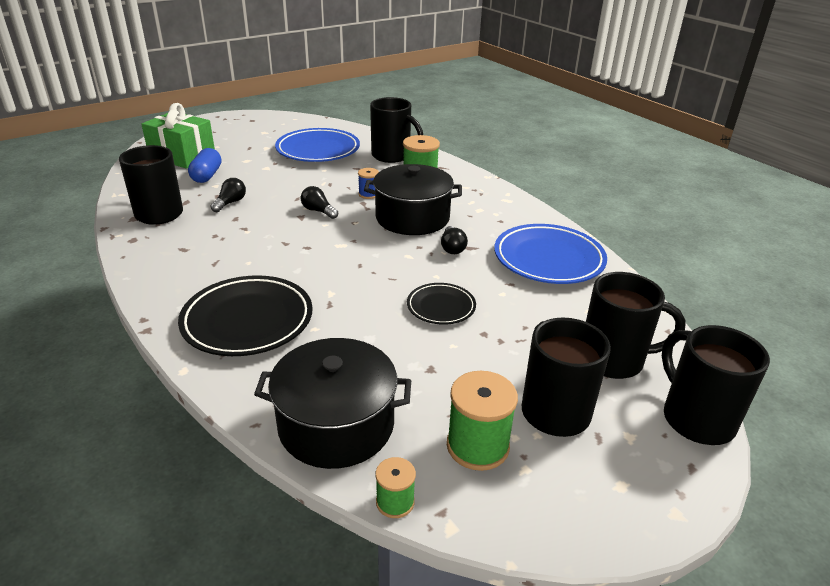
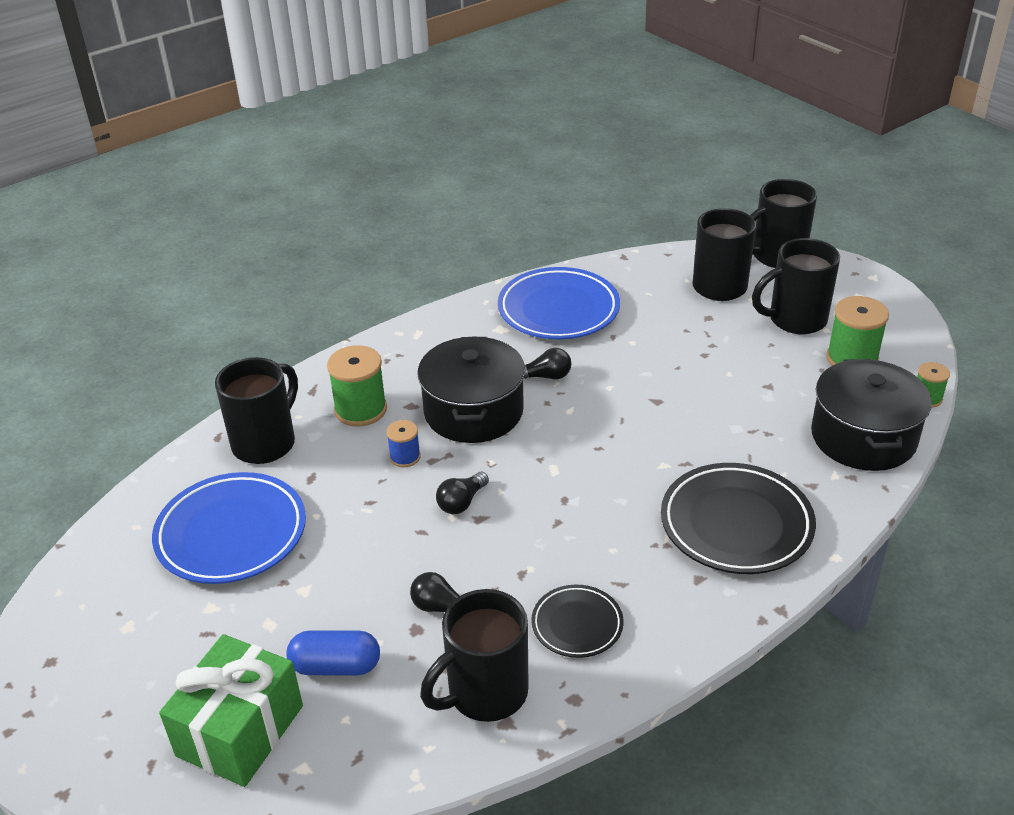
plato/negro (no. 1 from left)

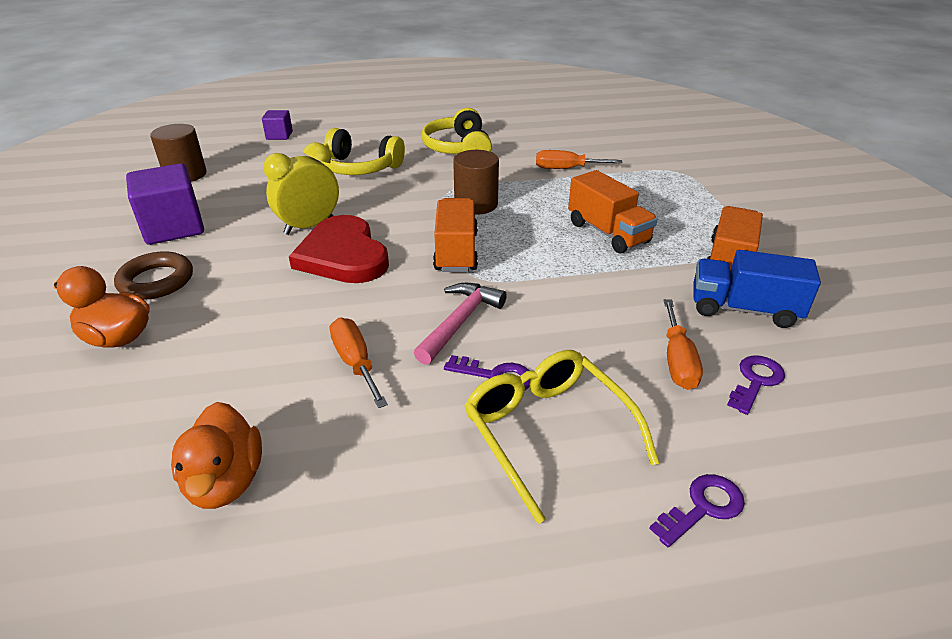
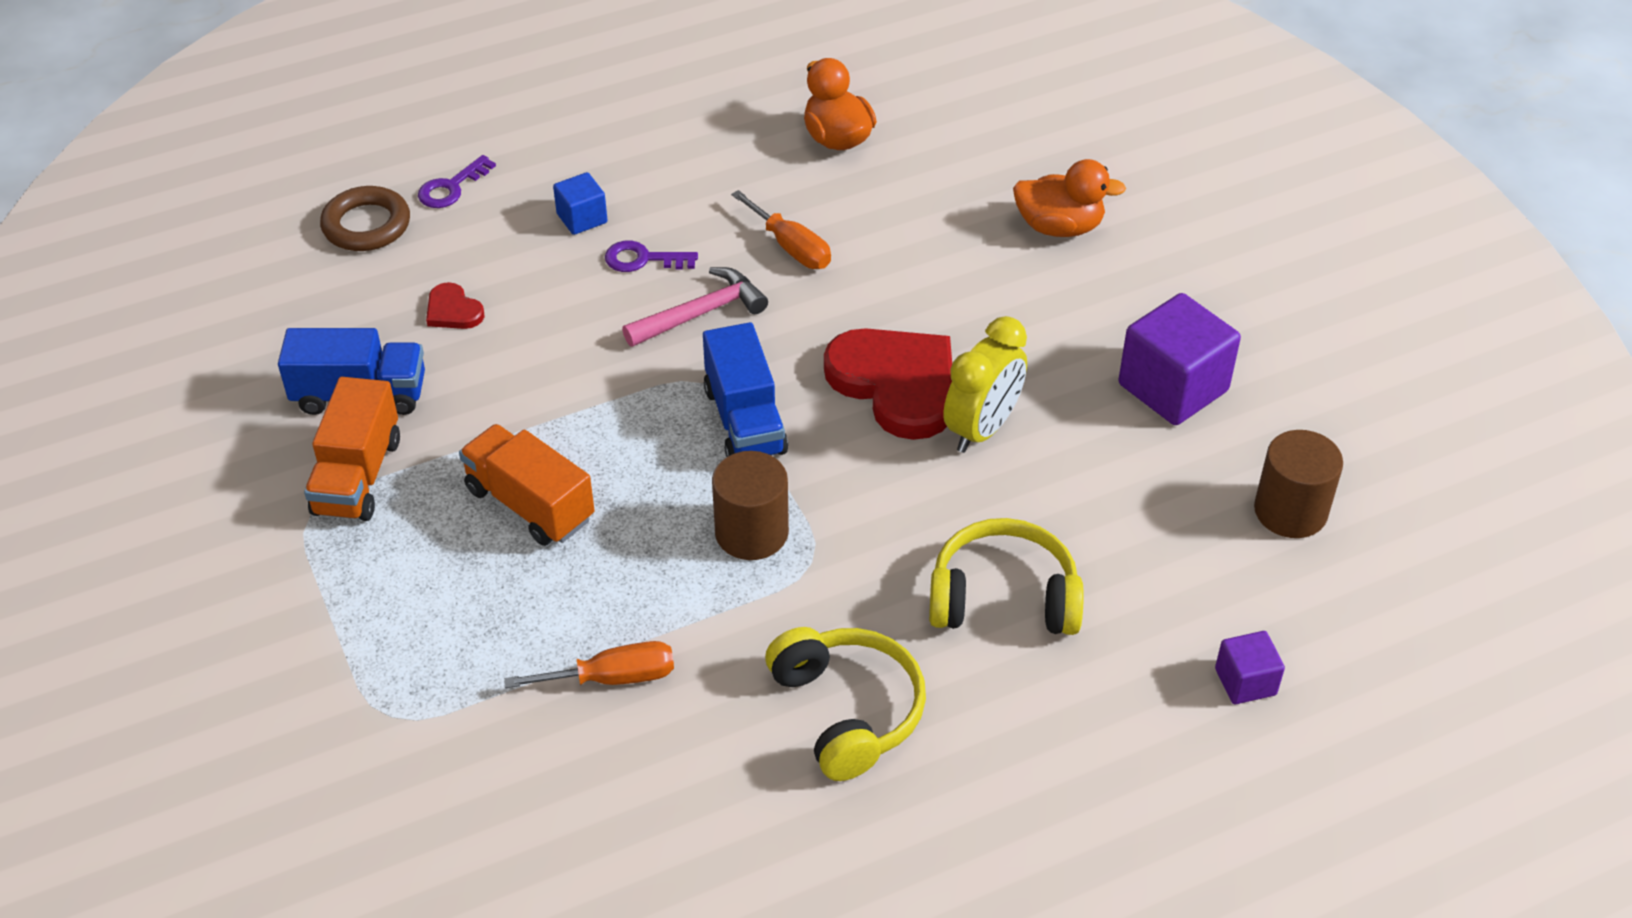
camión/azul (no. 2 from left)
anillo/marrón
martillo/rosa
corazón/rojo (no. 1 from left)
cubo/azul
llave/morado (no. 3 from left in the first image)

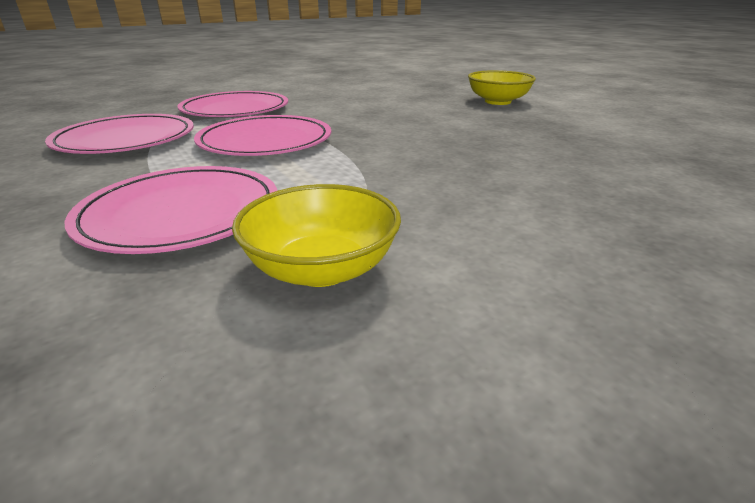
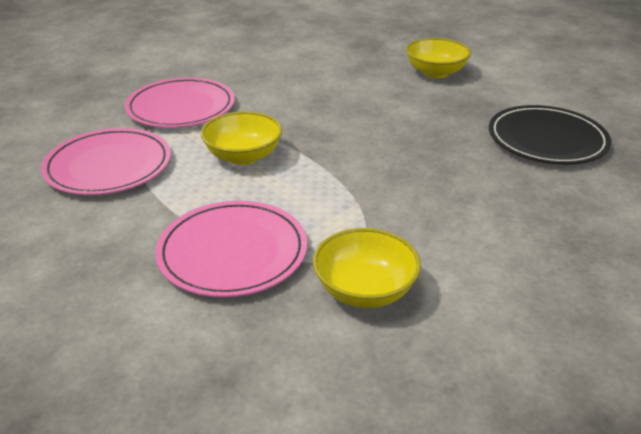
cuenco/amarillo (no. 1 from left)
plato/negro

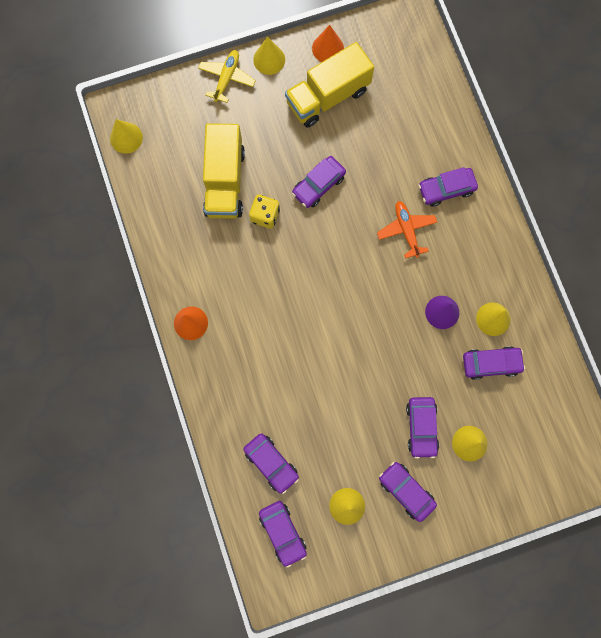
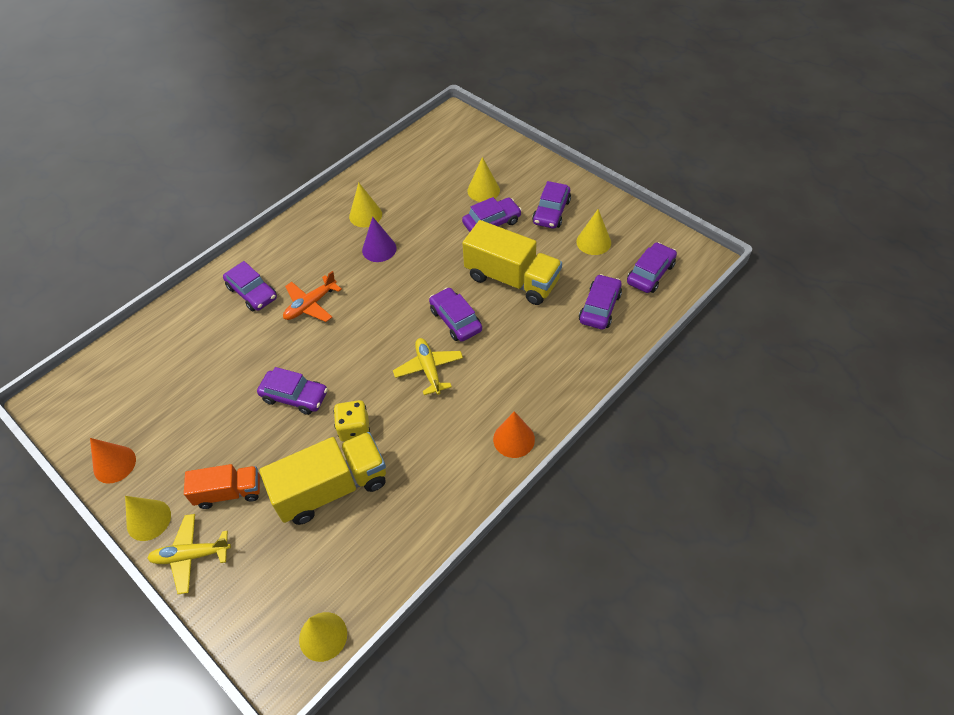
camión/amarillo (no. 2 from left)
coche/morado (no. 3 from left)
avión/amarillo (no. 2 from left)
camión/naranja

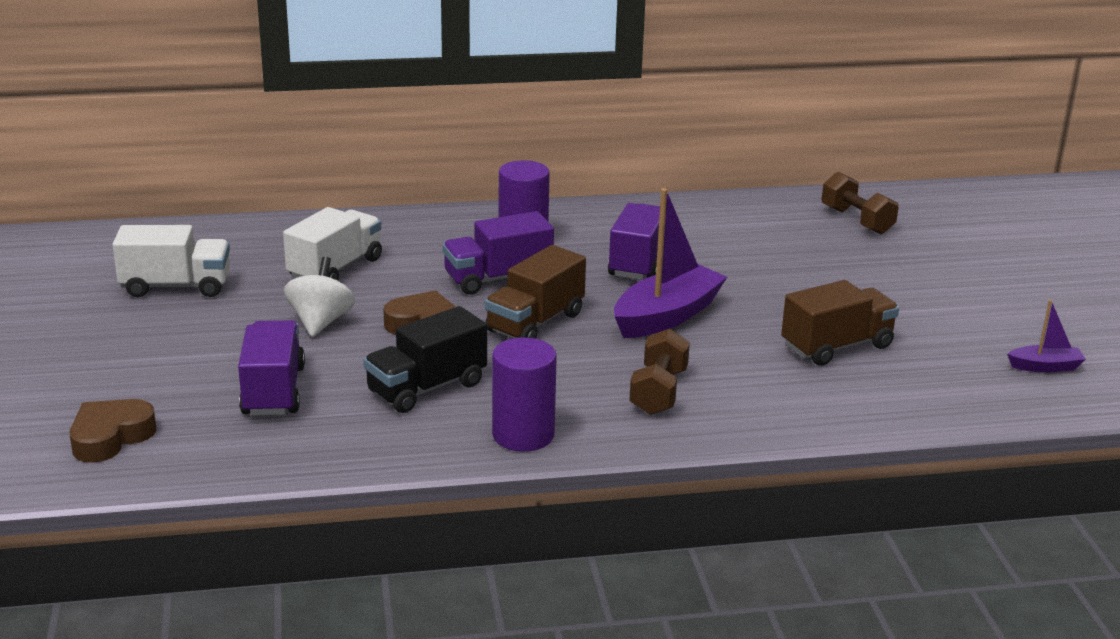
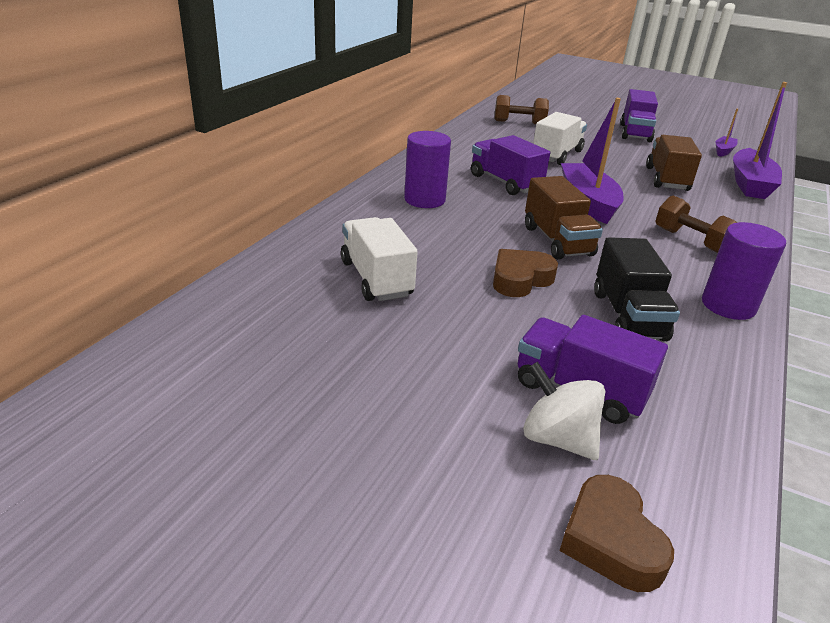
camión/morado (no. 3 from left)
camión/blanco (no. 2 from left)
peonza/blanco
barco/morado (no. 3 from left)

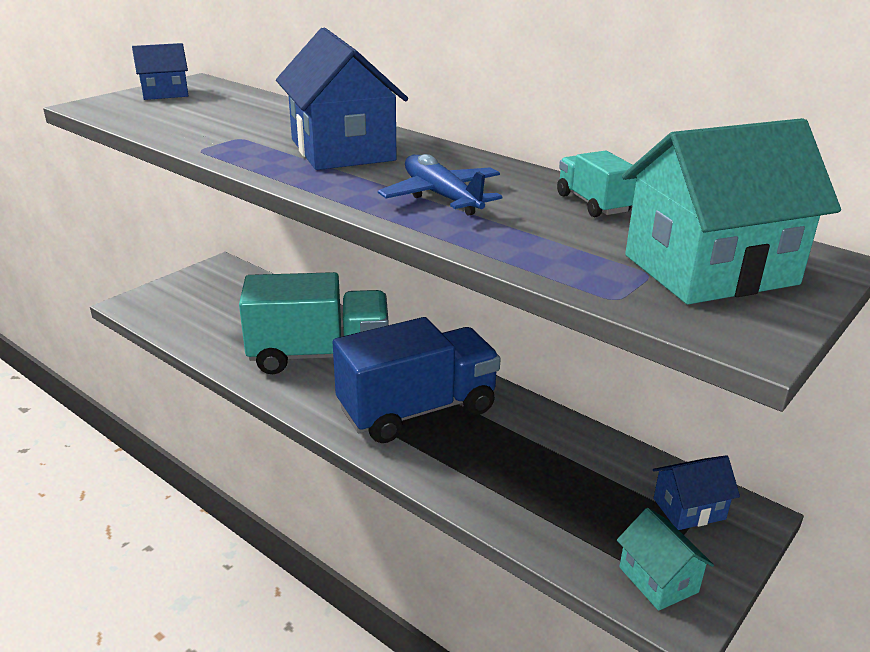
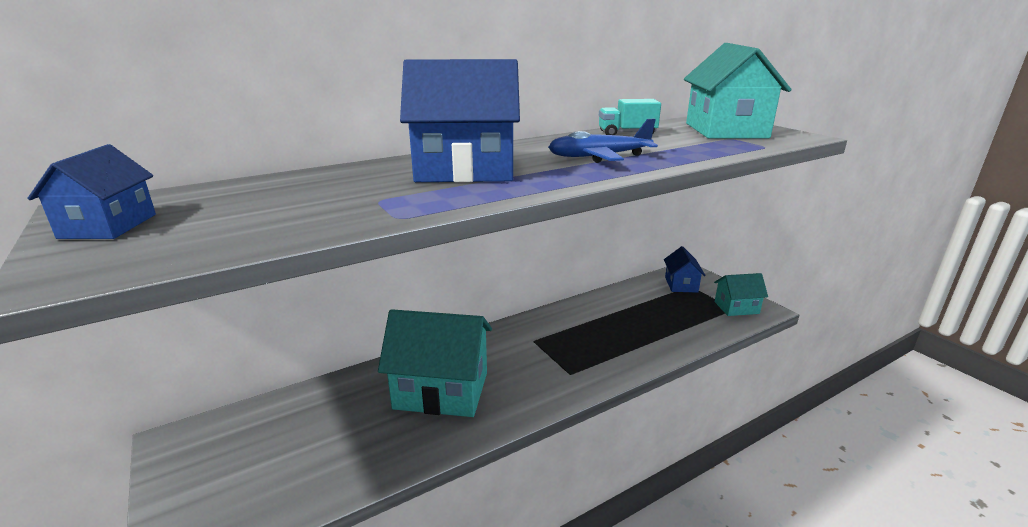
casa/turquesa (no. 1 from left)
camión/azul

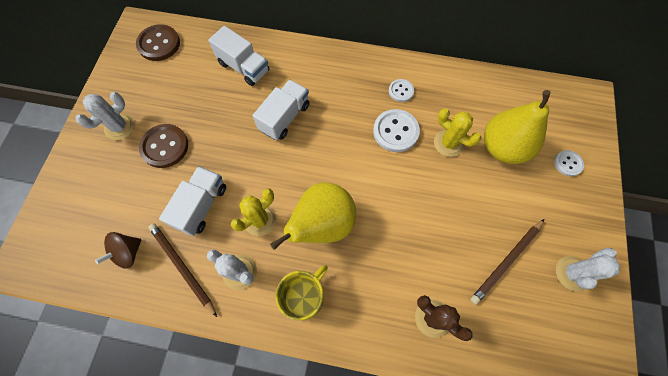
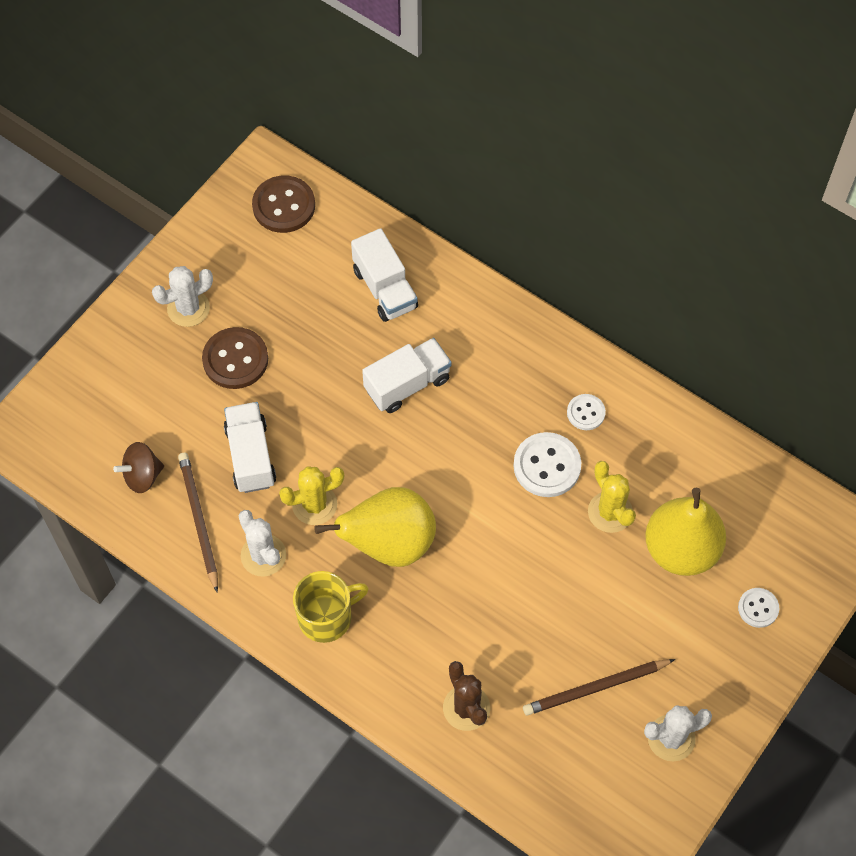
camión/blanco (no. 1 from left)

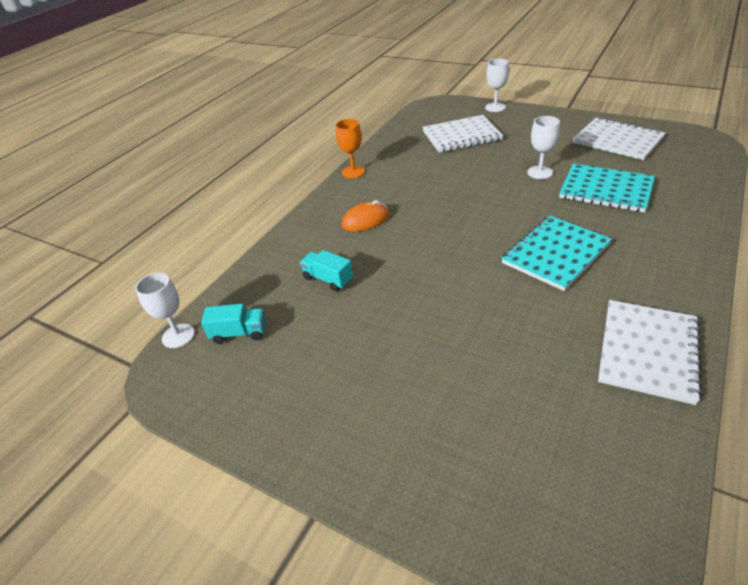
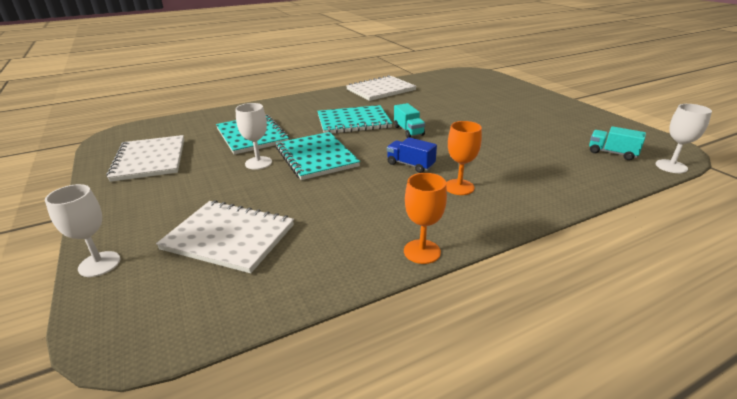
copa/naranja (no. 2 from left)
camión/turquesa (no. 1 from left)
cuaderno/turquesa (no. 2 from left)
camión/azul

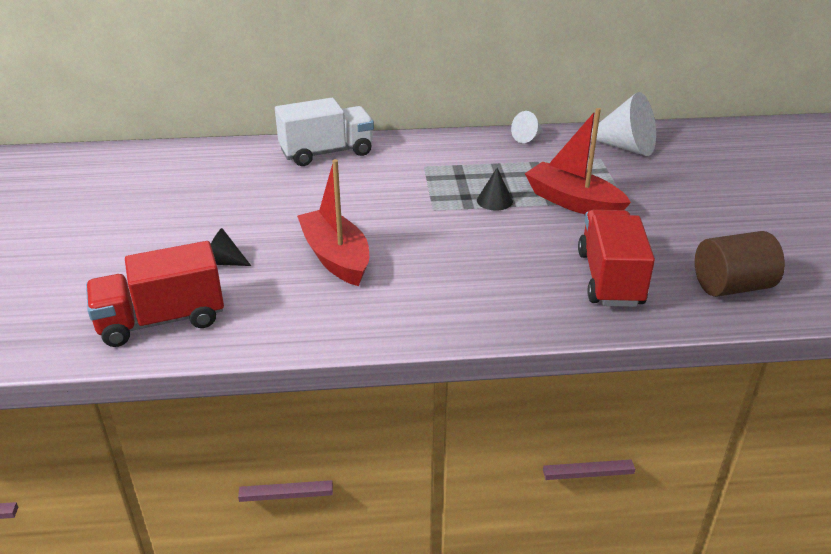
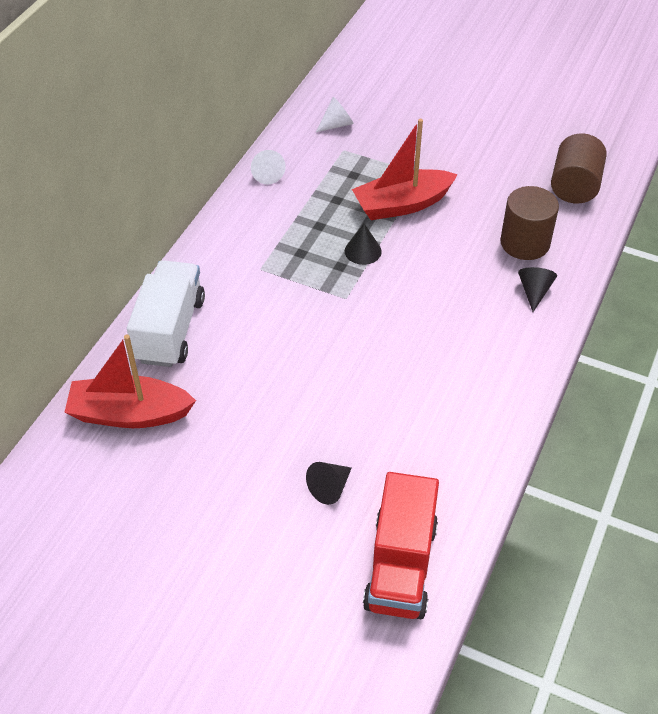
cono/blanco (no. 2 from left)
barco/rojo (no. 1 from left)
cilindro/marrón (no. 1 from left)
cono/negro (no. 3 from left)

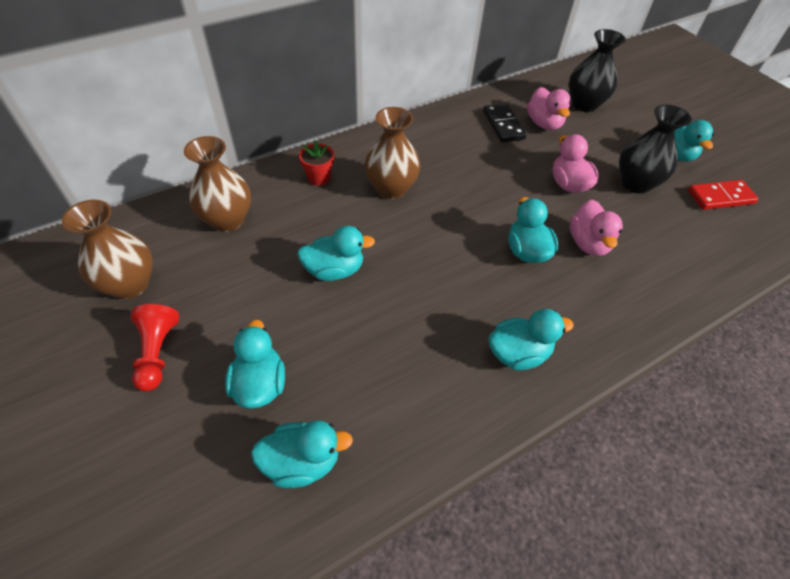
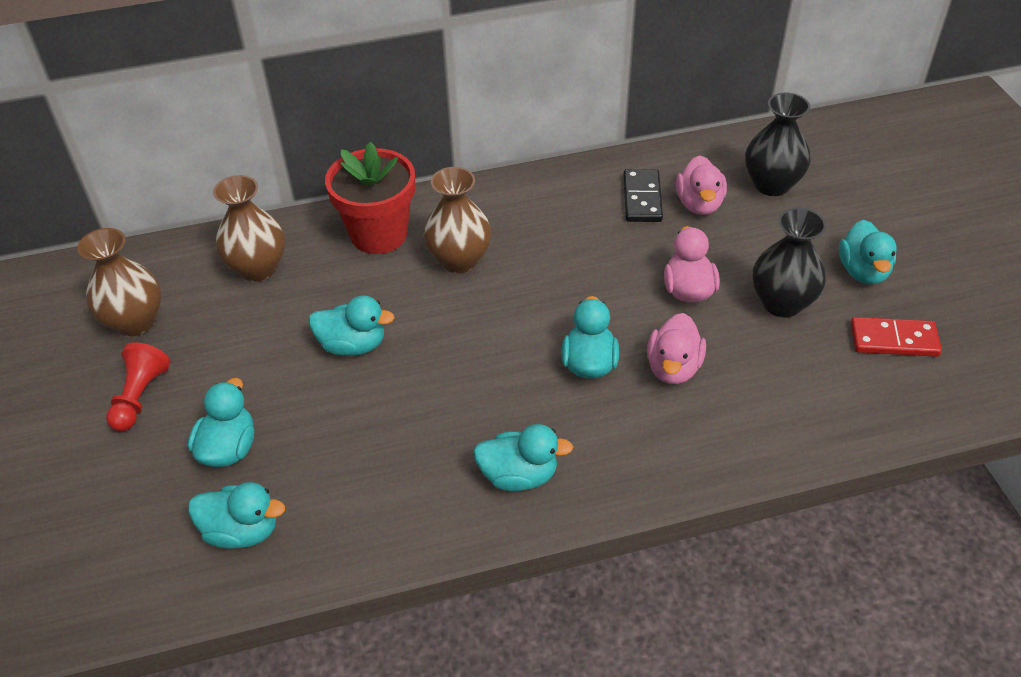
maceta/rojo

